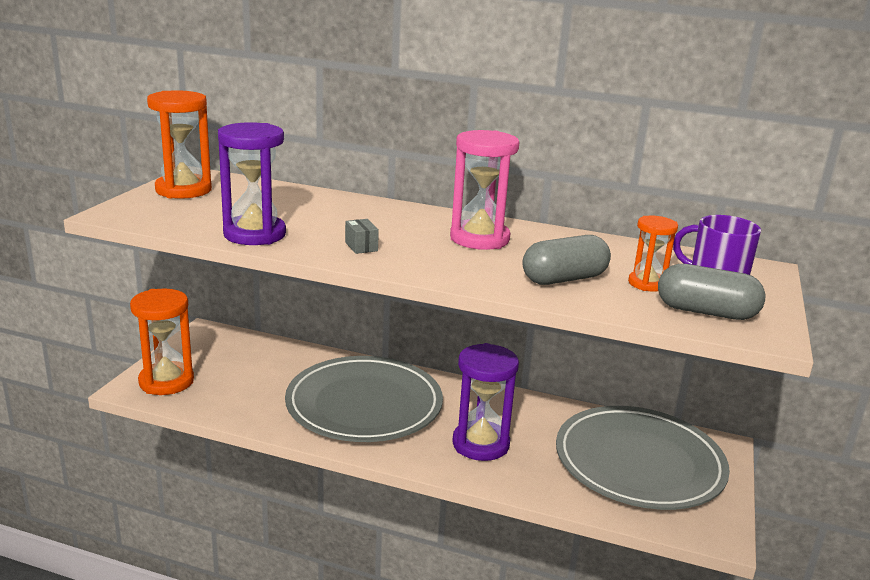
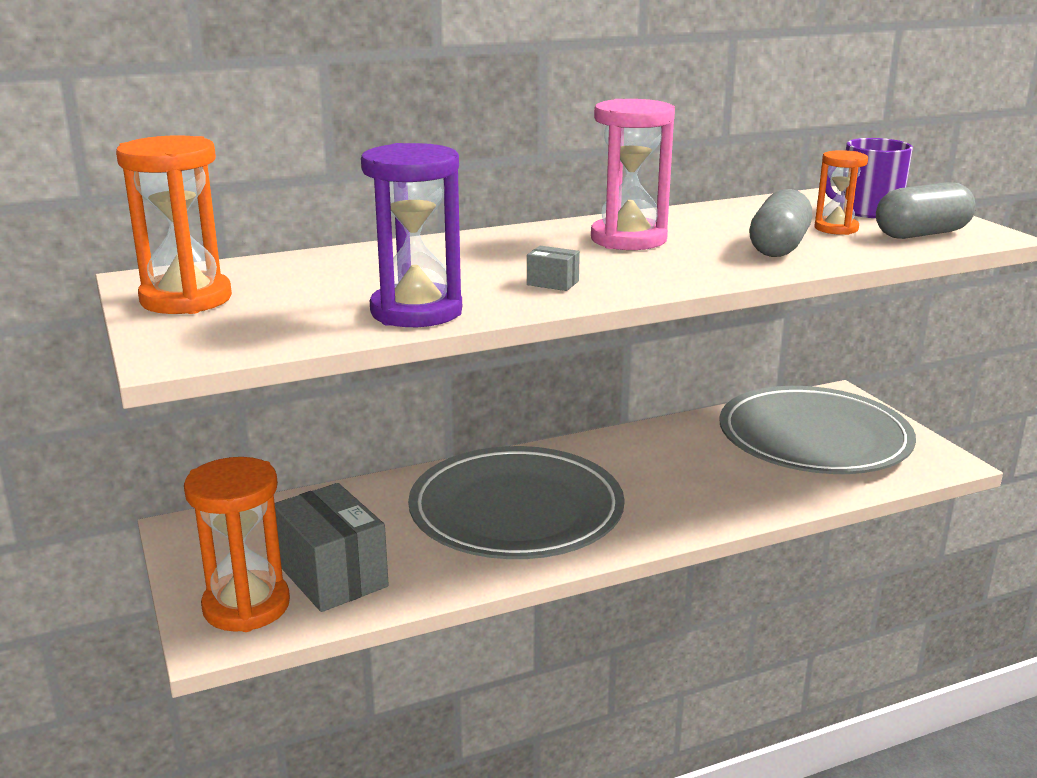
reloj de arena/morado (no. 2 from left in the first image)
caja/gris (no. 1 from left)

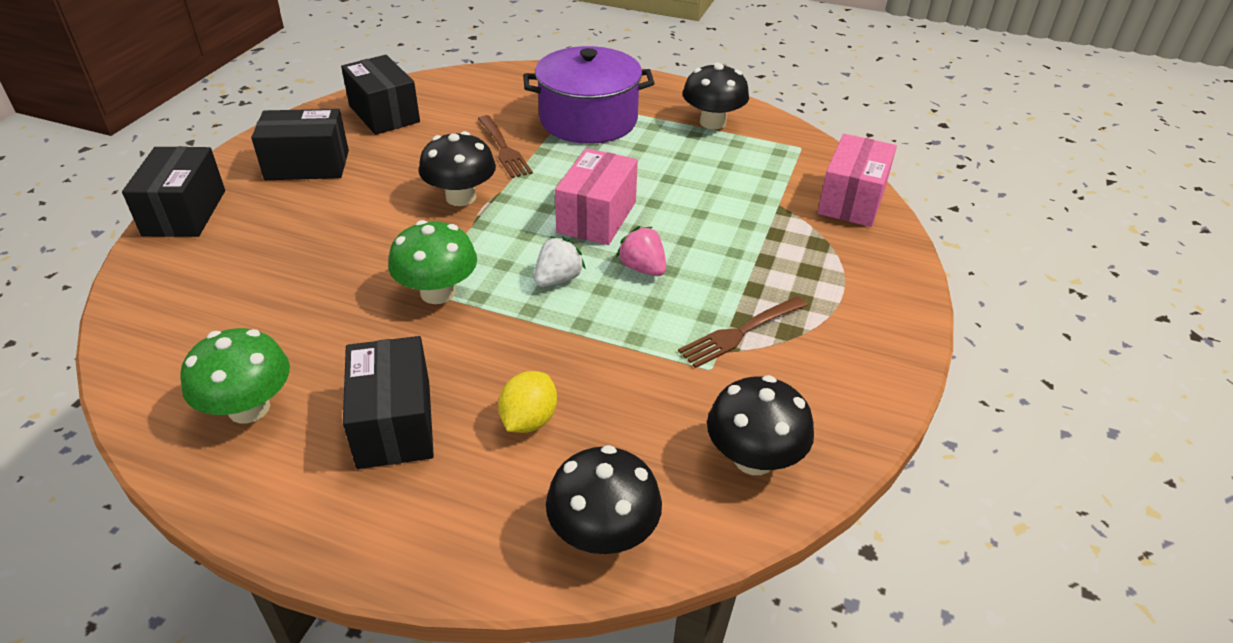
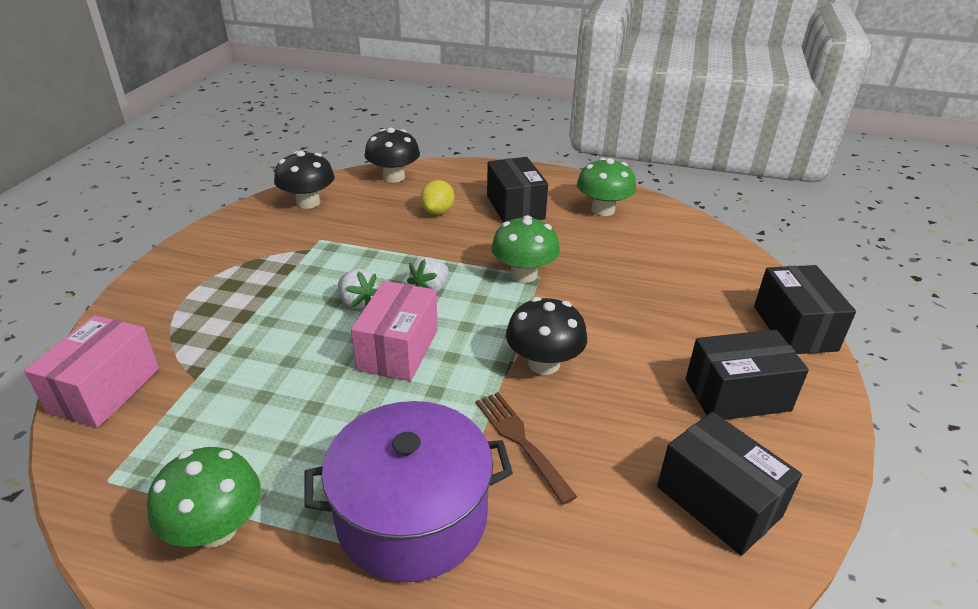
seta/verde (no. 1 from left)
fresa/blanco (no. 1 from left)
tenedor/marrón (no. 2 from left in the first image)

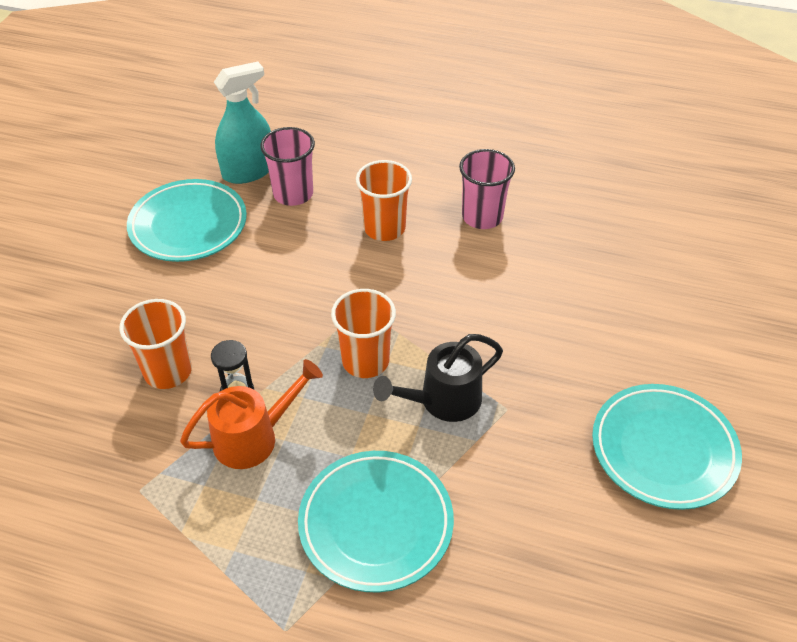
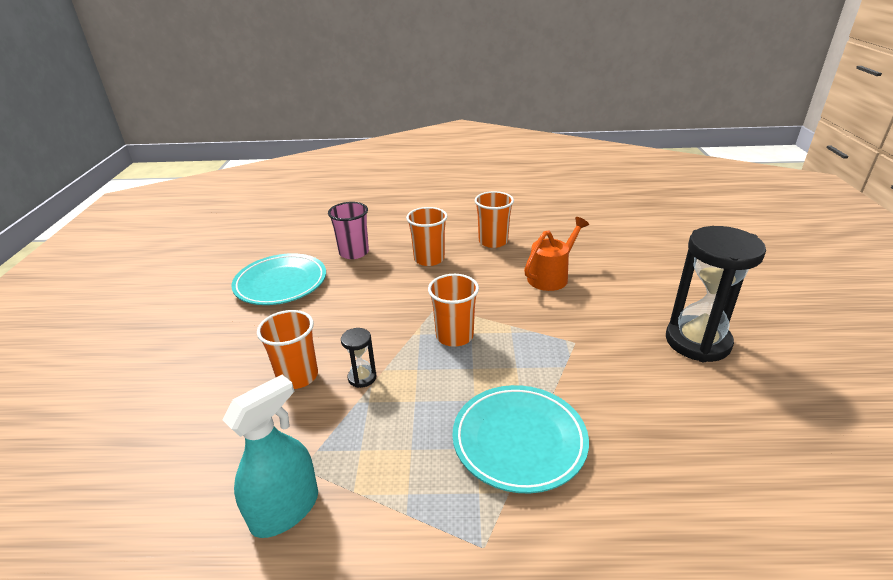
pulverizador/turquesa
vaso/naranja (no. 4 from left)
regadera/negro
regadera/naranja
reloj de arena/negro (no. 2 from left)

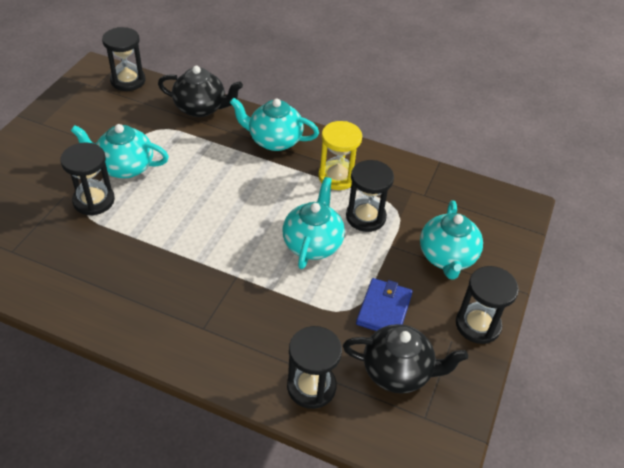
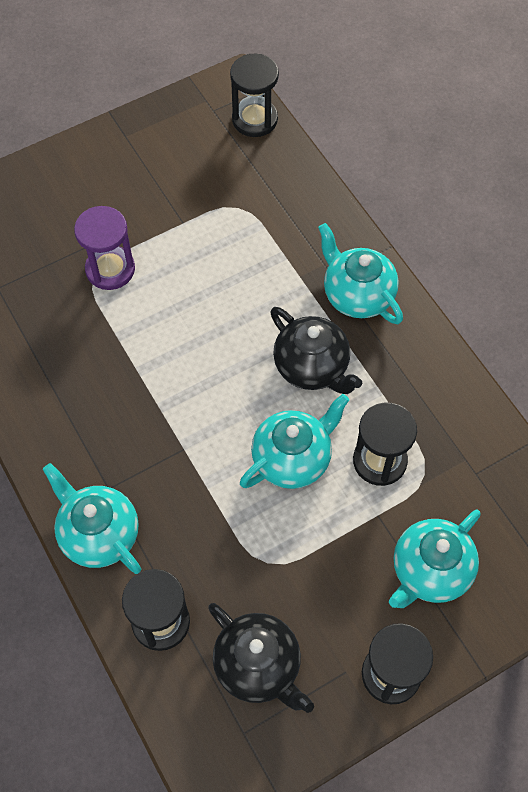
tetera/negro (no. 2 from left)
reloj de arena/amarillo
tetera/turquesa (no. 1 from left)
reloj de arena/morado
cartera/azul

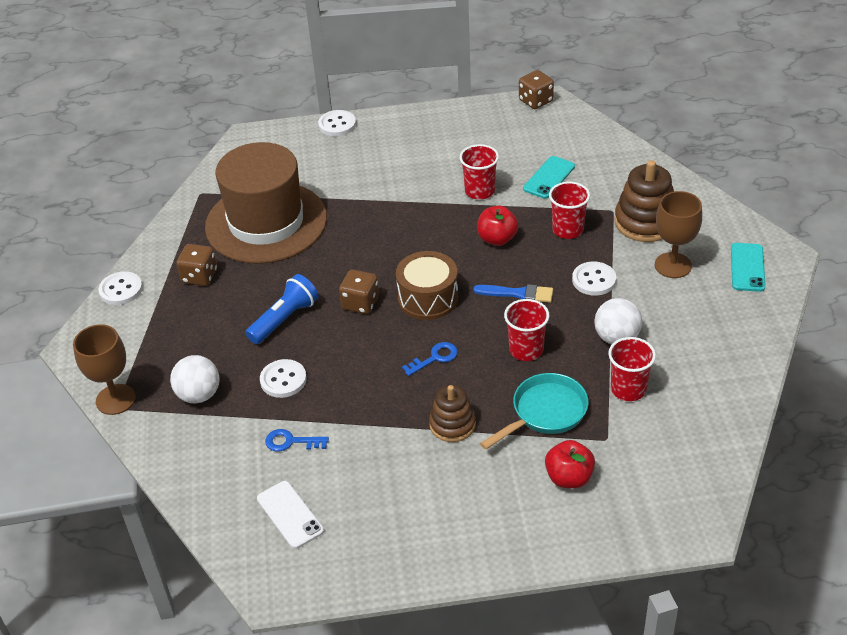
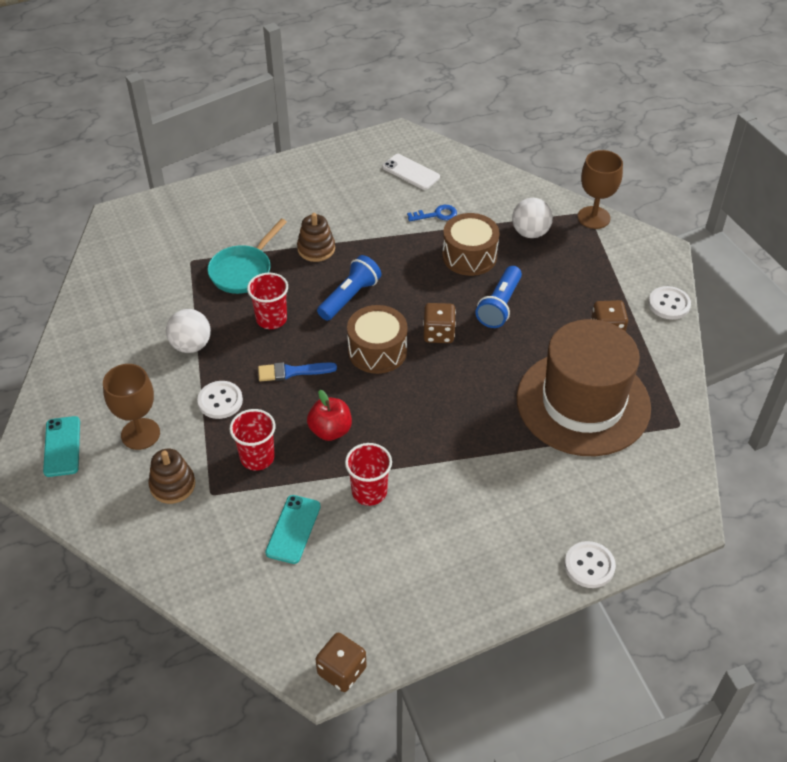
juguete apilable/marrón (no. 1 from left)
vaso/rojo (no. 4 from left in the first image)
lámpara de mano/azul (no. 1 from left)
tambor/marrón (no. 2 from left)
manzana/rojo (no. 2 from left in the first image)

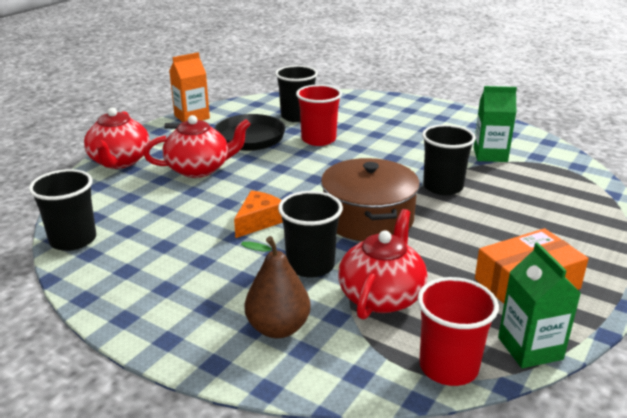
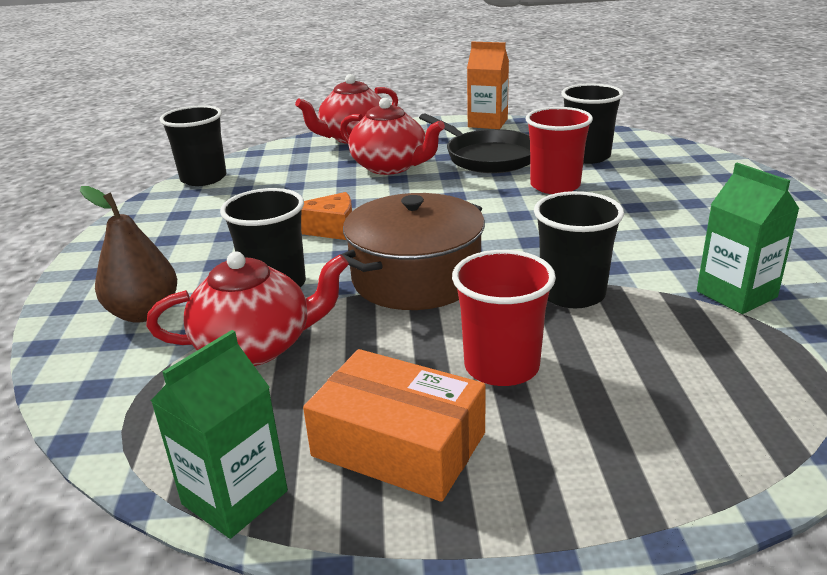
vaso/rojo (no. 1 from left)

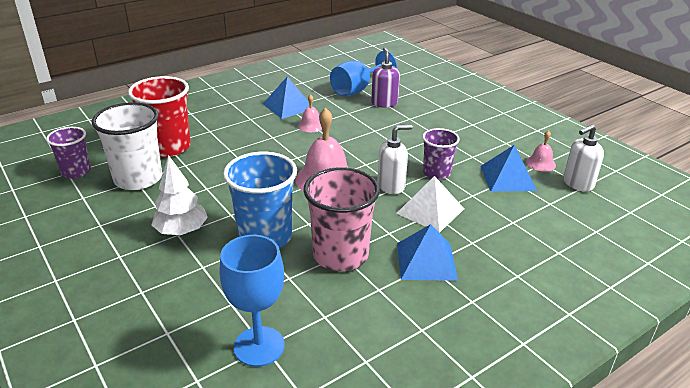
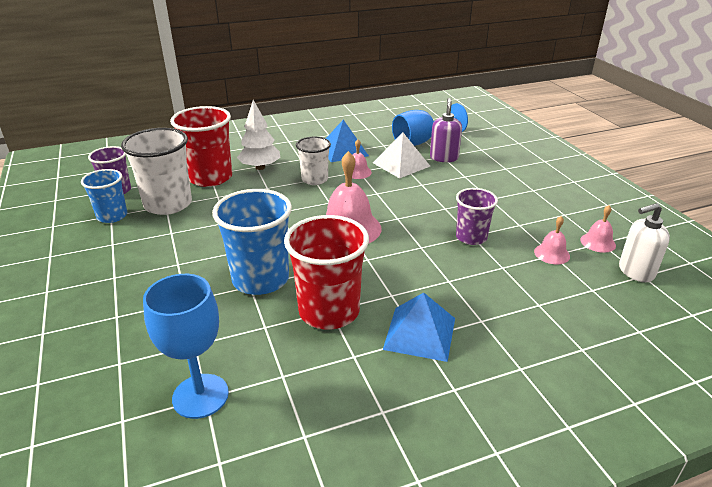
dispensador de jabón/blanco (no. 1 from left in the first image)
campana/rosa (no. 3 from left)
árbol/blanco
vaso/rojo (no. 2 from left)
pirámide/blanco
vaso/blanco (no. 2 from left)
vaso/azul (no. 1 from left)

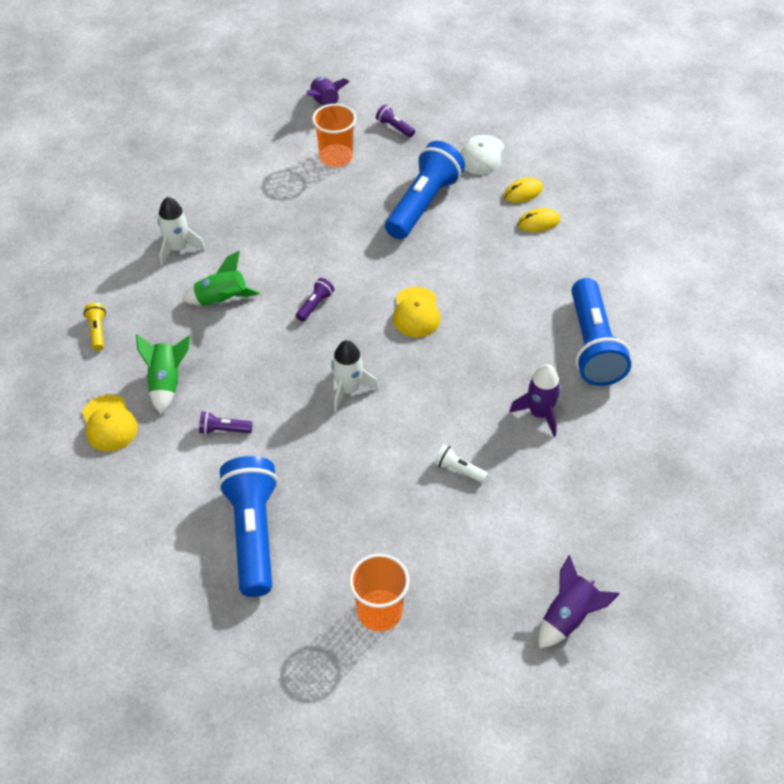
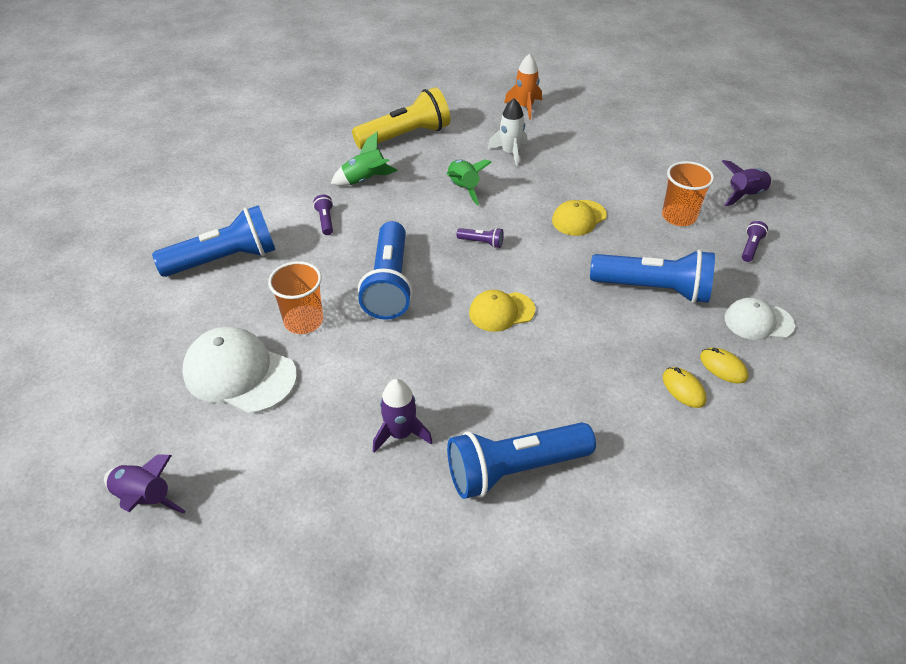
lámpara de mano/amarillo
lámpara de mano/azul (no. 2 from left)
gorra/amarillo (no. 2 from left)
lámpara de mano/blanco
vaso/naranja (no. 1 from left)
cohete/naranja
gorra/blanco (no. 1 from left)

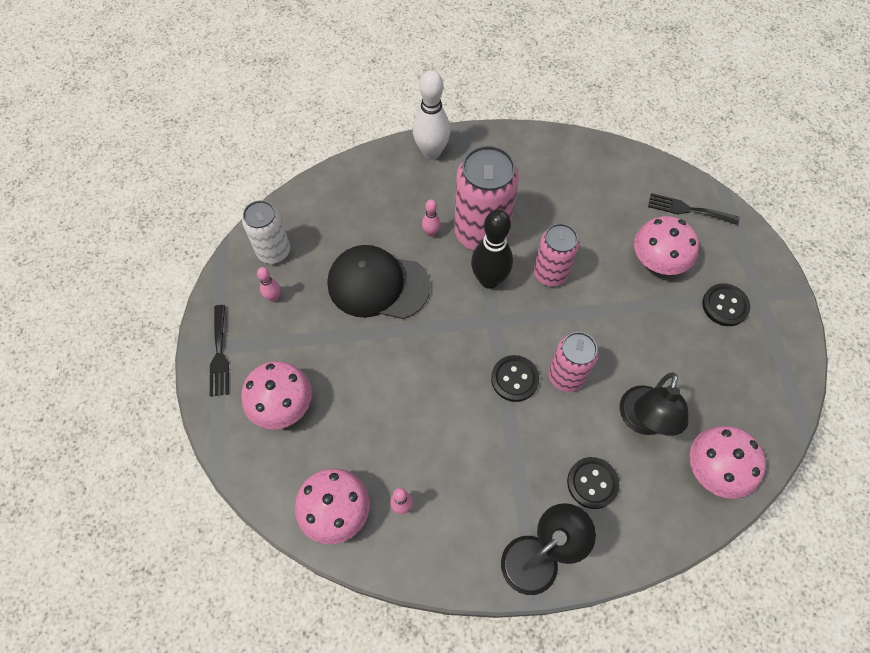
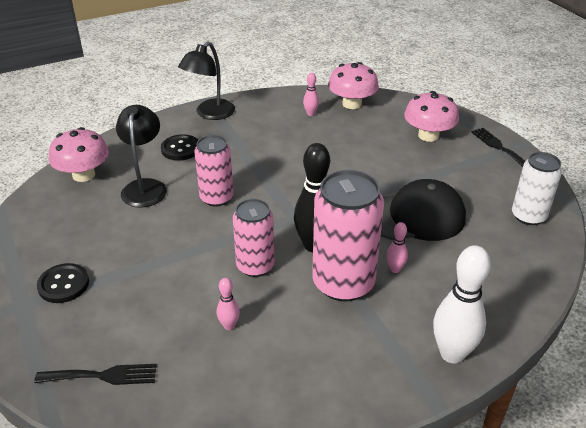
seta/rosa (no. 3 from left in the first image)
bolo/rosa (no. 1 from left)
botón/negro (no. 1 from left in the first image)

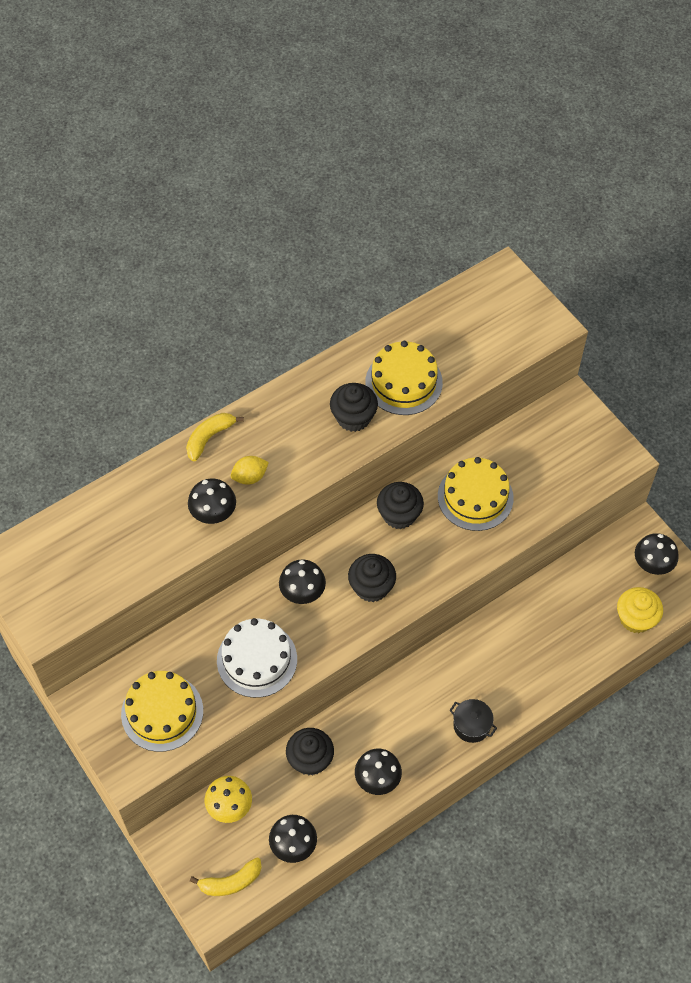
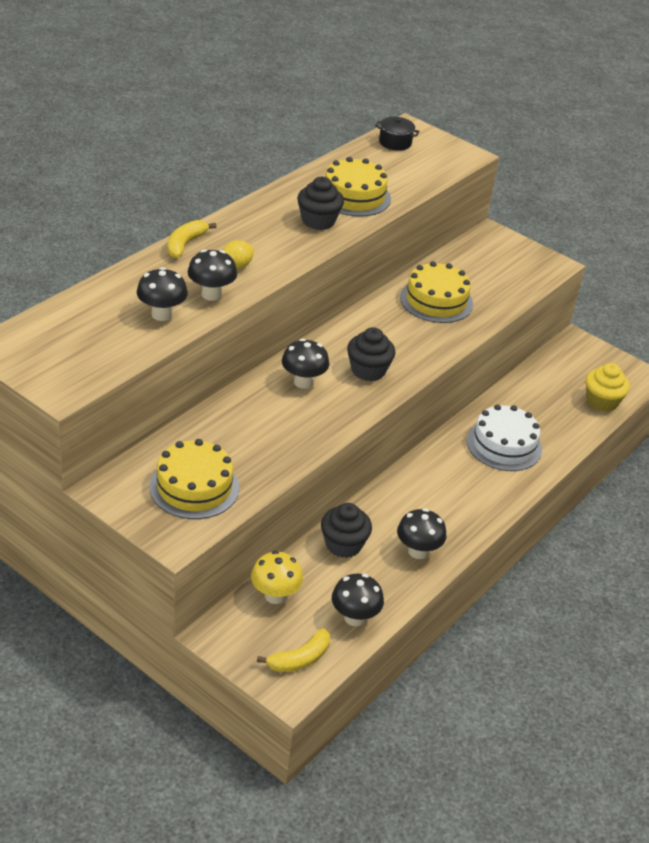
magdalena/negro (no. 4 from left in the first image)
seta/negro (no. 1 from left)
tarta/blanco
olla/negro

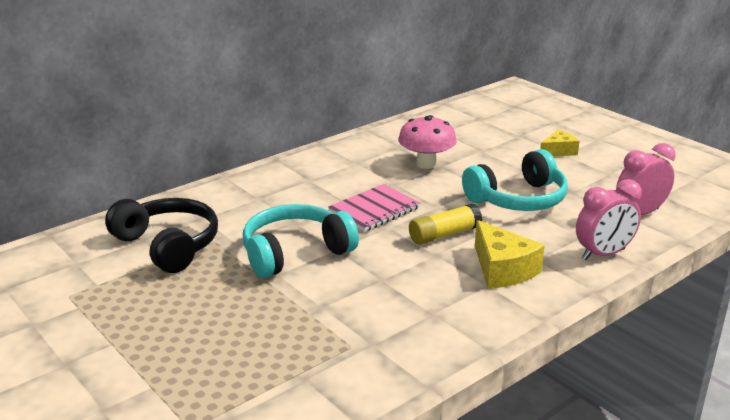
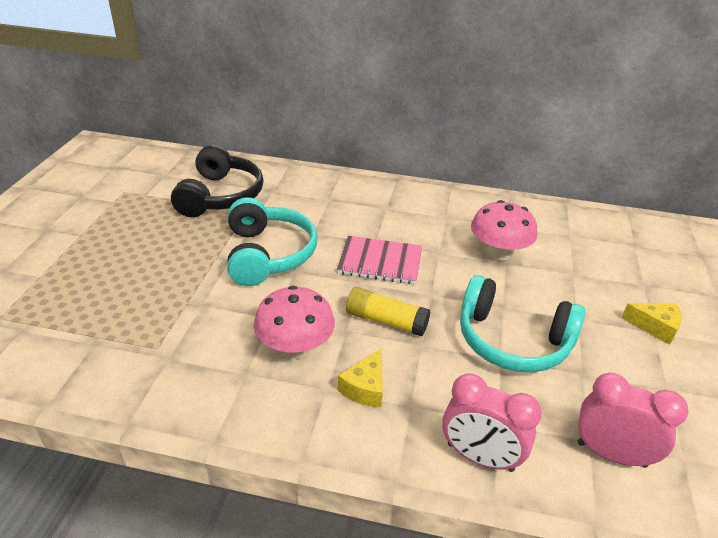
auriculares/turquesa (no. 1 from left)
queso/amarillo (no. 1 from left)
seta/rosa (no. 1 from left)

